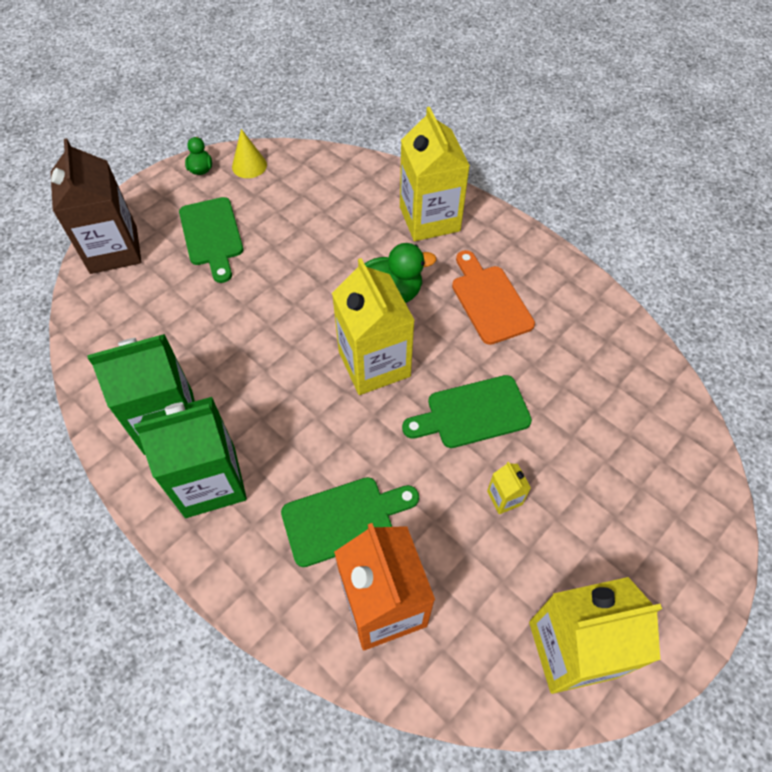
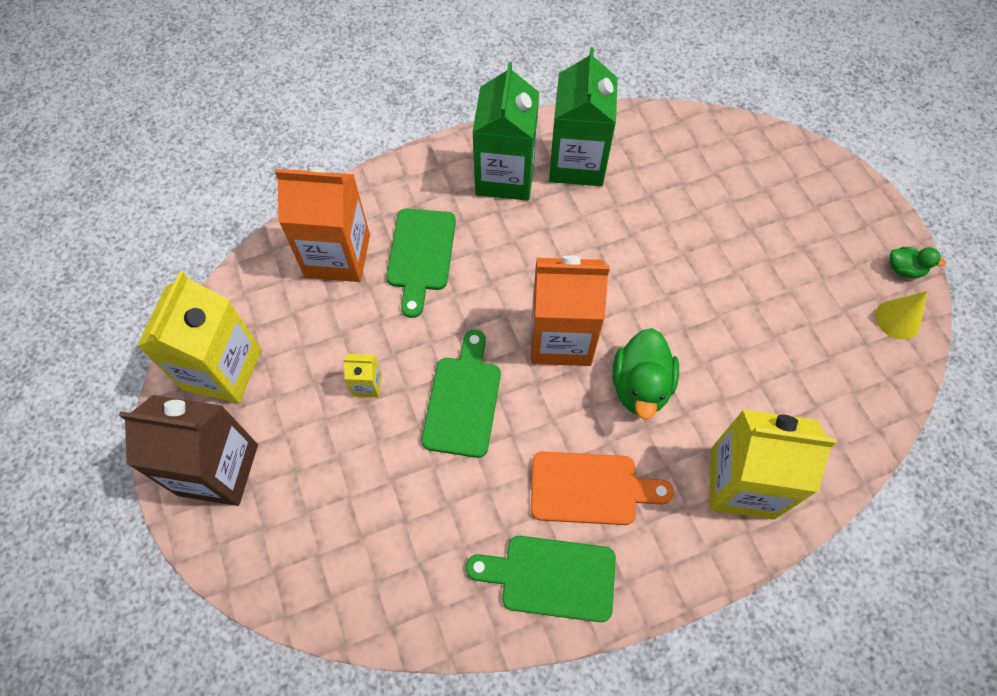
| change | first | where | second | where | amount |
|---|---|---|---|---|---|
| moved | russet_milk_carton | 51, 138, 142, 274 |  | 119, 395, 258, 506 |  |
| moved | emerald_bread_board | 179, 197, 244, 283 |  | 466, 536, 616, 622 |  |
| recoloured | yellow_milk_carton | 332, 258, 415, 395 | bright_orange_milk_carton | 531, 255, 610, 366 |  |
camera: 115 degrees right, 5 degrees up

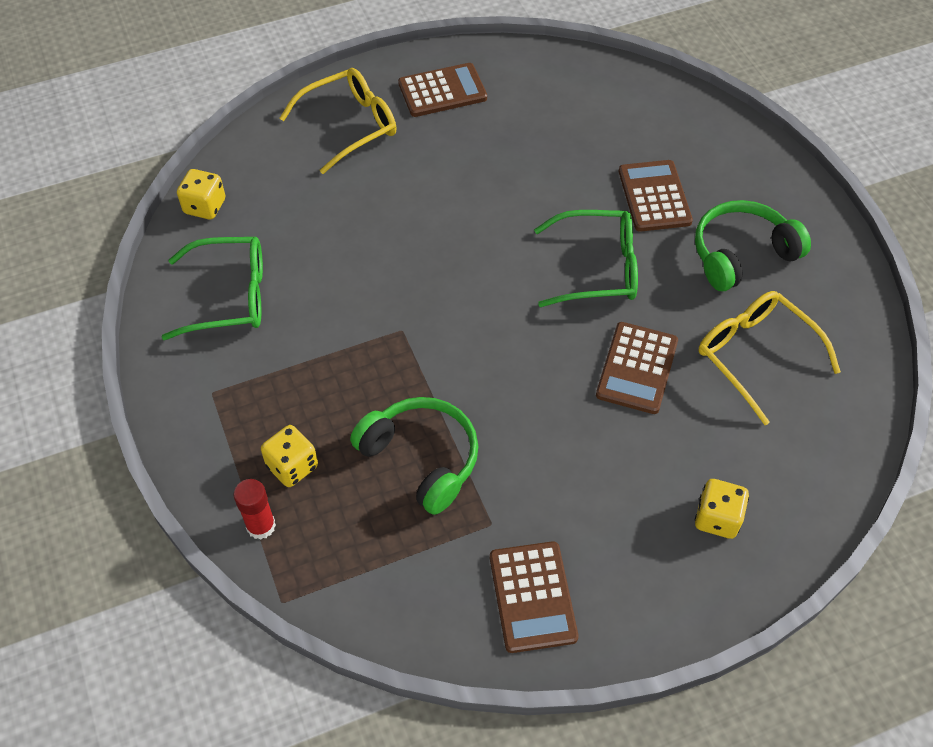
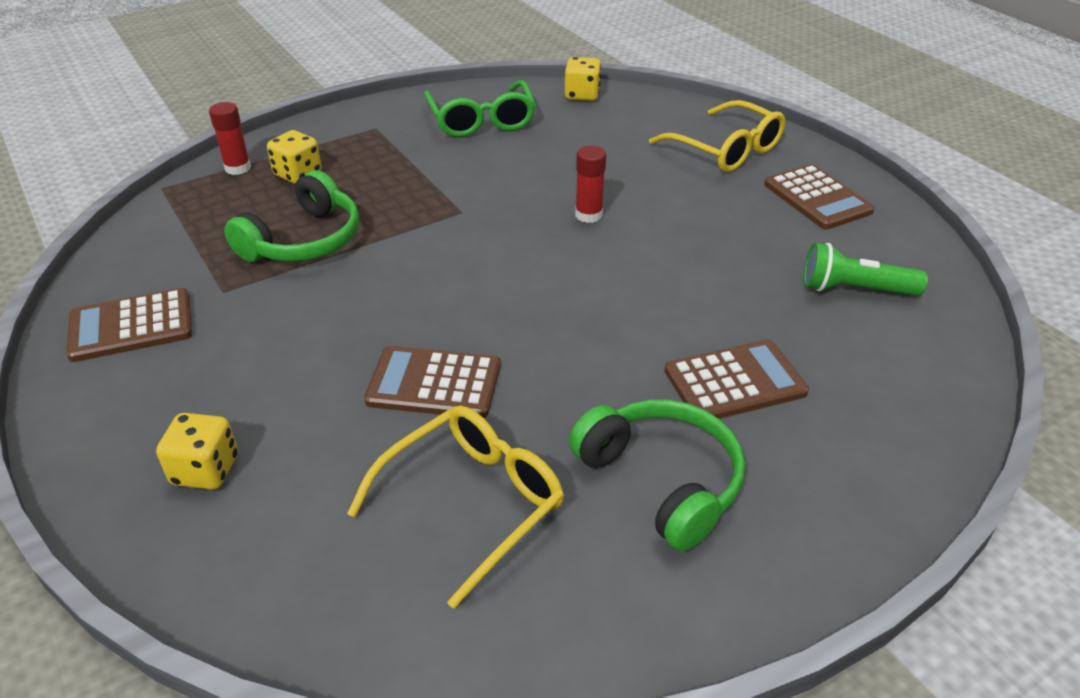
| change | first | where | second | where | amount |
|---|---|---|---|---|---|
| added |  |  | crimson_glue_stick | 575, 146, 606, 223 |  |
| added |  |  | emerald_pocket_torch | 803, 243, 928, 296 |  |
| removed | emerald_spectacles | 534, 210, 638, 307 |  |  |  |
camera: 80 degrees right, 15 degrees down

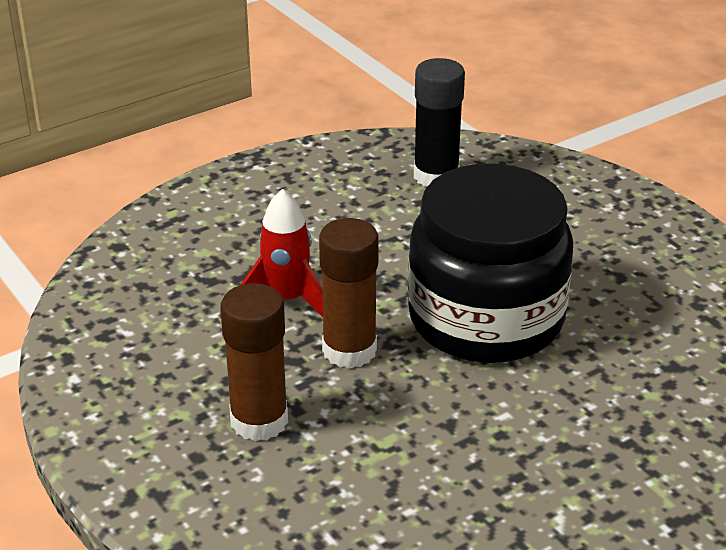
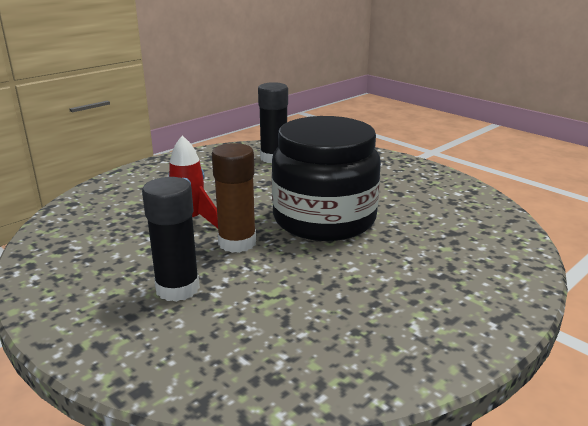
| change | first | where | second | where | amount |
|---|---|---|---|---|---|
| recoloured | russet_glue_stick | 220, 283, 288, 441 | ebony_glue_stick | 142, 177, 200, 302 |  |
camera: 10 degrees left, 10 degrees down

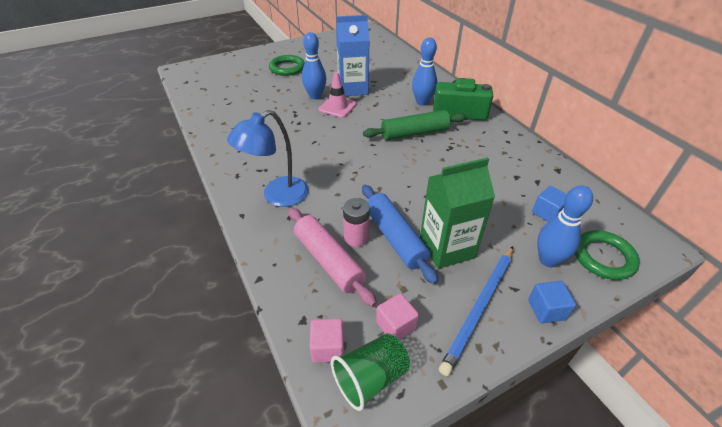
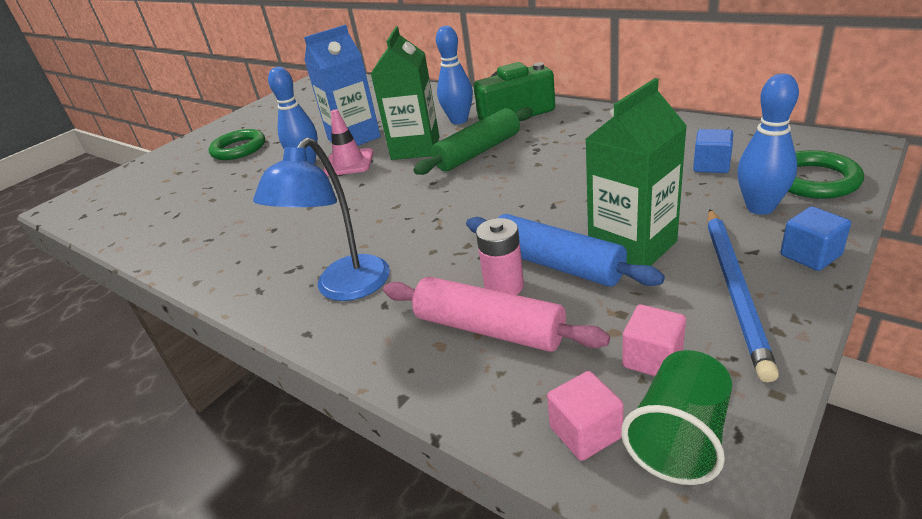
| change | first | where | second | where | amount |
|---|---|---|---|---|---|
| added |  |  | emerald_milk_carton | 371, 26, 440, 160 |  |
camera: 20 degrees left, 10 degrees down

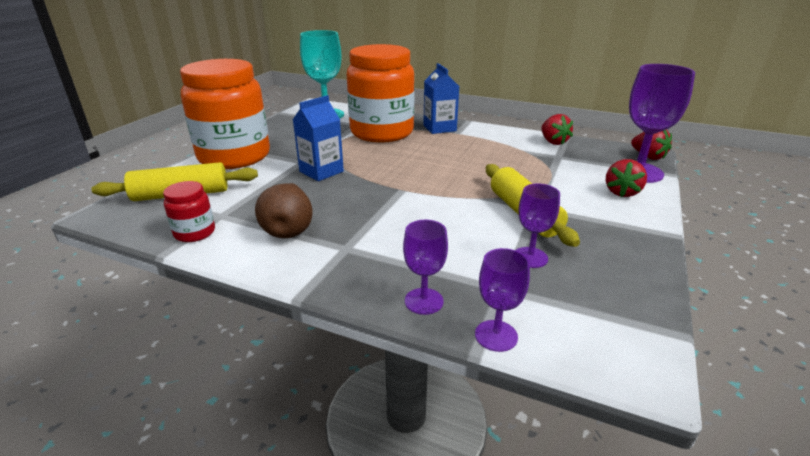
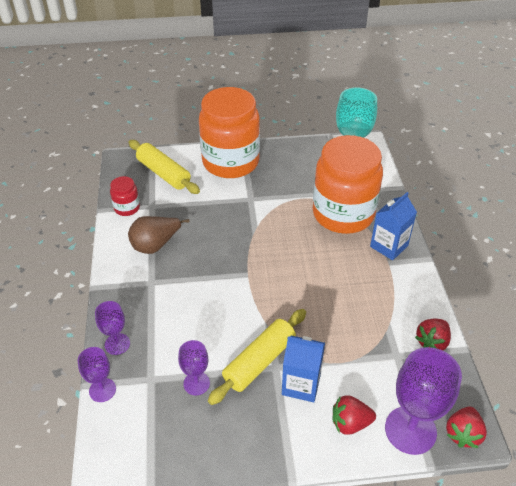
| change | first | where | second | where | amount |
|---|---|---|---|---|---|
| moved | cobalt_milk_carton | 293, 95, 344, 181 |  | 282, 336, 325, 402 |  |
camera: 60 degrees right, 15 degrees up

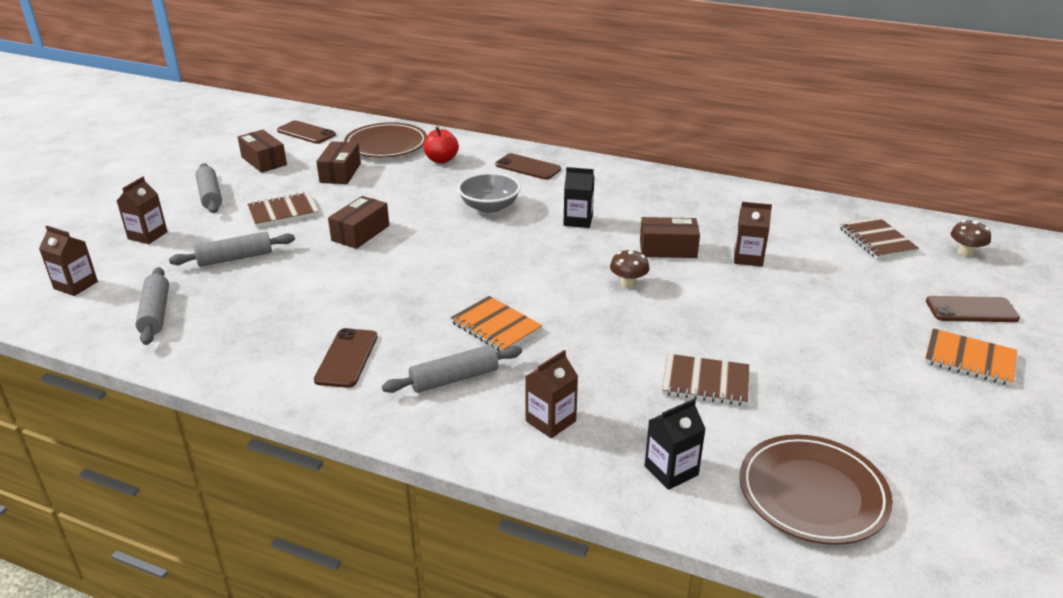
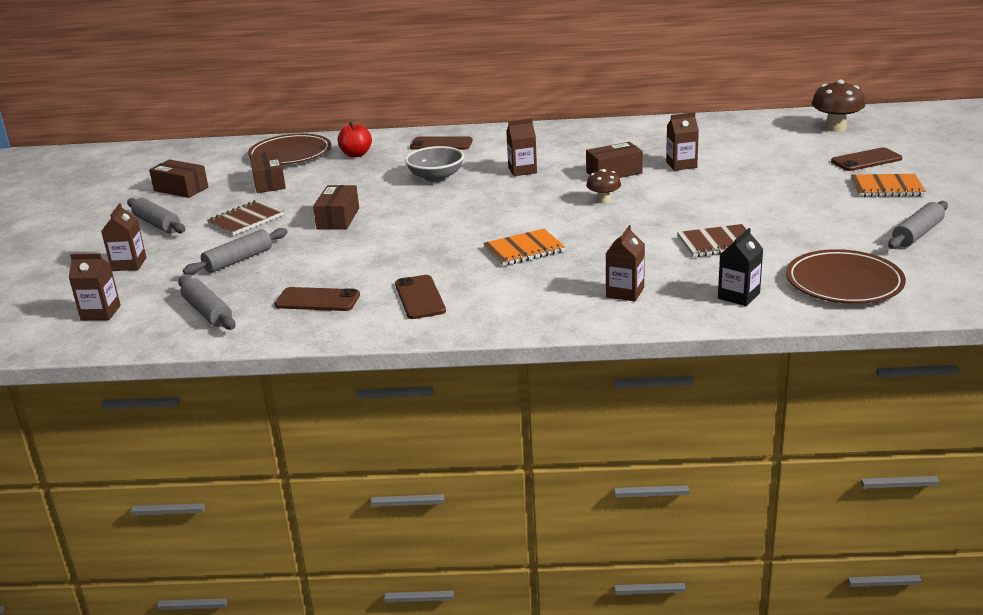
| change | first | where | second | where | amount |
|---|---|---|---|---|---|
| moved | russet_mobile_phone | 277, 120, 336, 144 |  | 275, 287, 360, 311 |  |
| turned | bright_orange_notebook | 450, 296, 542, 351 |  | 483, 229, 565, 266 | 45 degrees counterclockwise |
| recoloured | ebony_milk_carton | 563, 167, 594, 228 | russet_milk_carton | 506, 118, 537, 176 |  |
| resized | russet_toadstool | 951, 220, 991, 257 |  | 812, 80, 865, 132 | x1.66 |
| moved | ash-grey_rolling_pin | 382, 345, 522, 393 |  | 888, 201, 948, 249 |  |
| removed | russet_notebook | 839, 217, 919, 259 |  |  |  |
camera: 20 degrees left, 5 degrees down

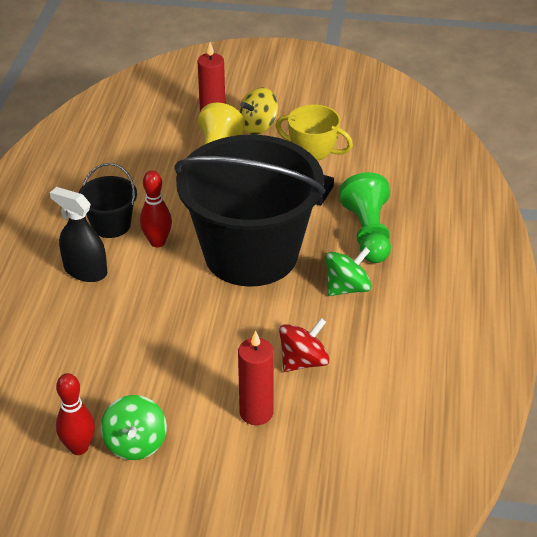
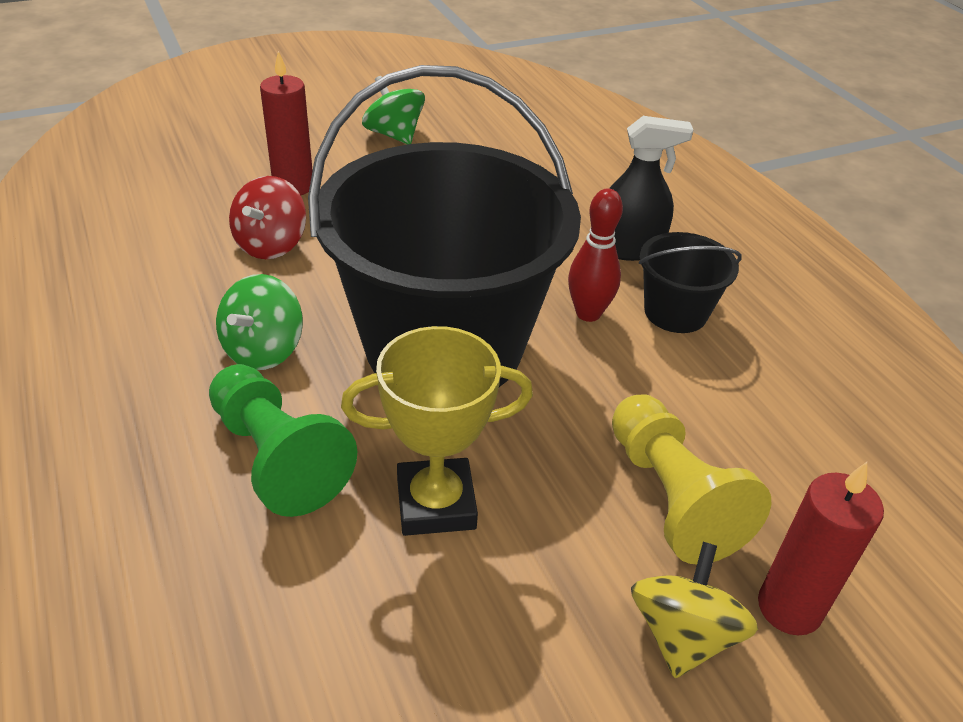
| change | first | where | second | where | amount |
|---|---|---|---|---|---|
| removed | crimson_tenpin | 56, 373, 95, 455 |  |  |  |
camera: 145 degrees right, 0 degrees up

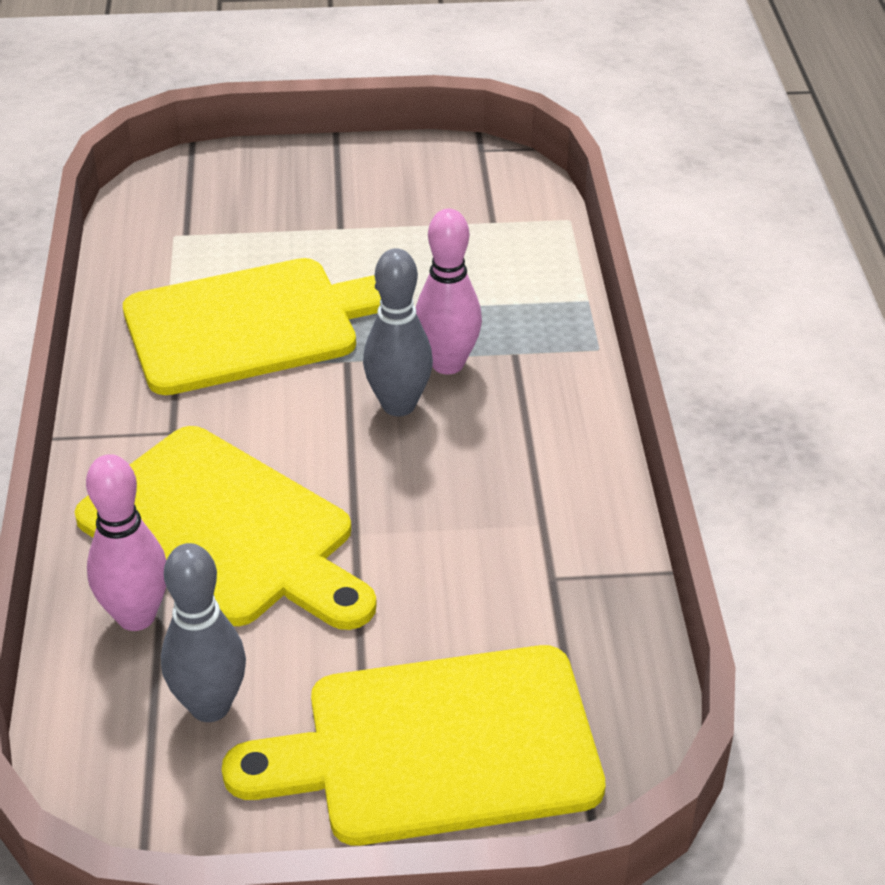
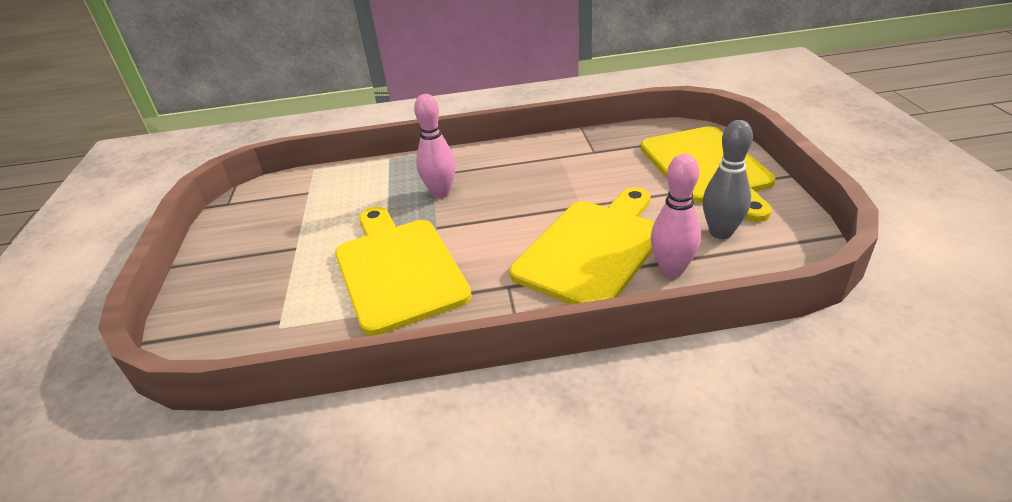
| change | first | where | second | where | amount |
|---|---|---|---|---|---|
| removed | ash-grey_tenpin | 363, 248, 433, 416 |  |  |  |
camera: 90 degrees left, 5 degrees down

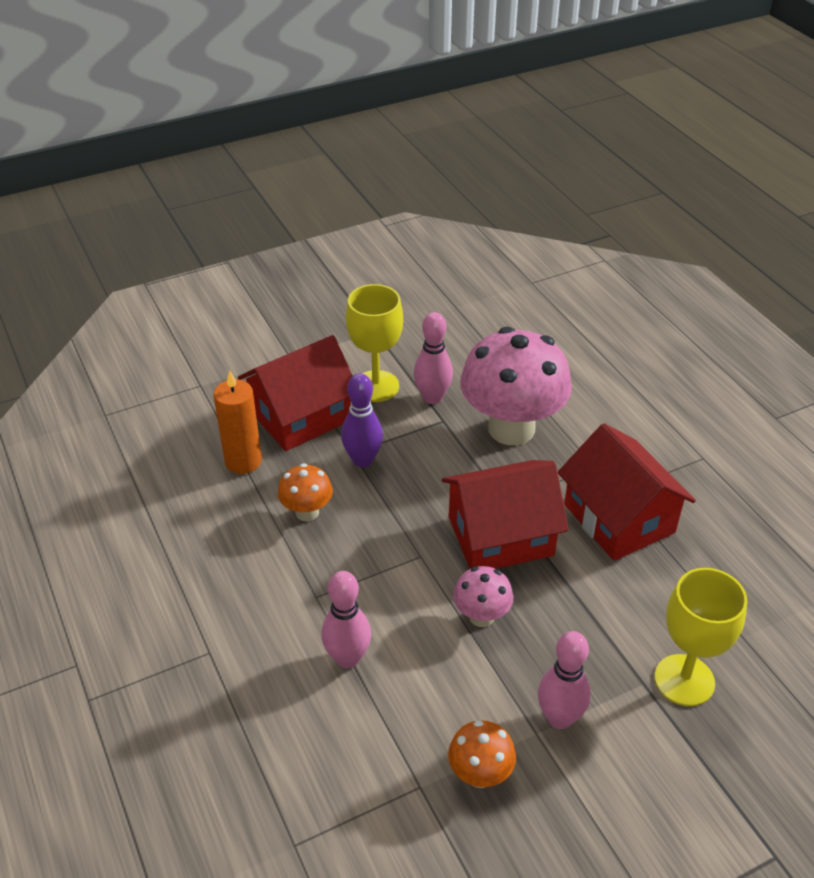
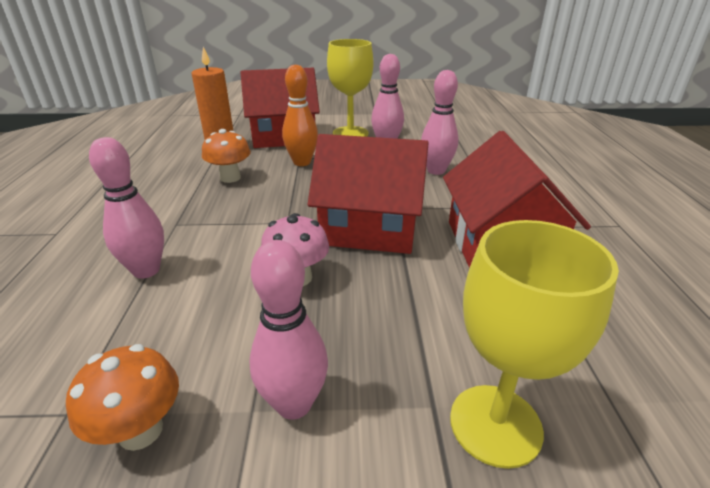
| change | first | where | second | where | amount |
|---|---|---|---|---|---|
| recoloured | purple_tenpin | 341, 373, 383, 467 | bright_orange_tenpin | 282, 65, 318, 166 |  |
| replaced | rose-pink_toadstool | 460, 327, 572, 445 | rose-pink_tenpin | 421, 70, 459, 175 |  |
camera: 25 degrees right, 10 degrees down

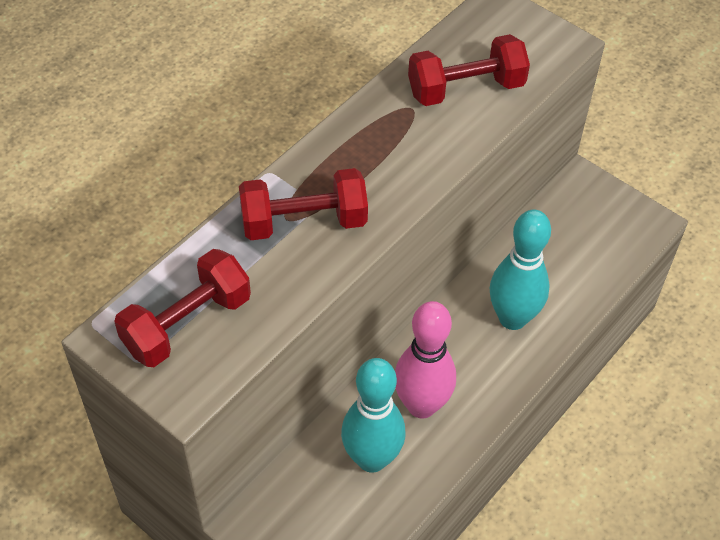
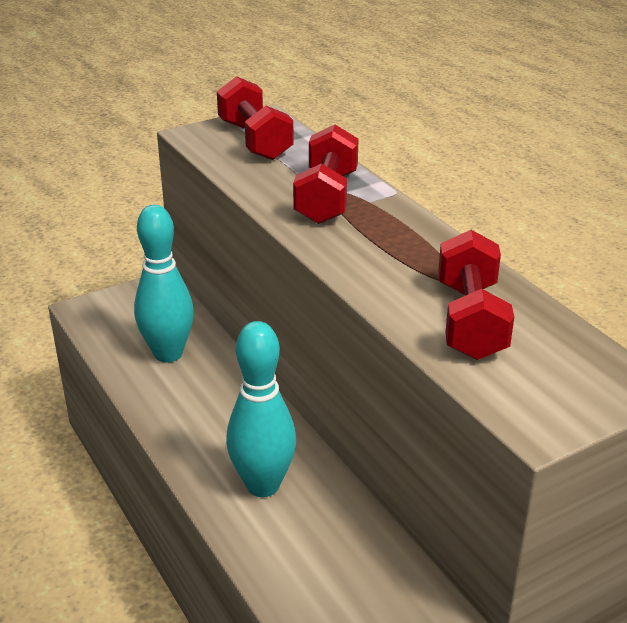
| change | first | where | second | where | amount |
|---|---|---|---|---|---|
| removed | rose-pink_tenpin | 395, 301, 456, 418 |  |  |  |
camera: 110 degrees right, 20 degrees down

